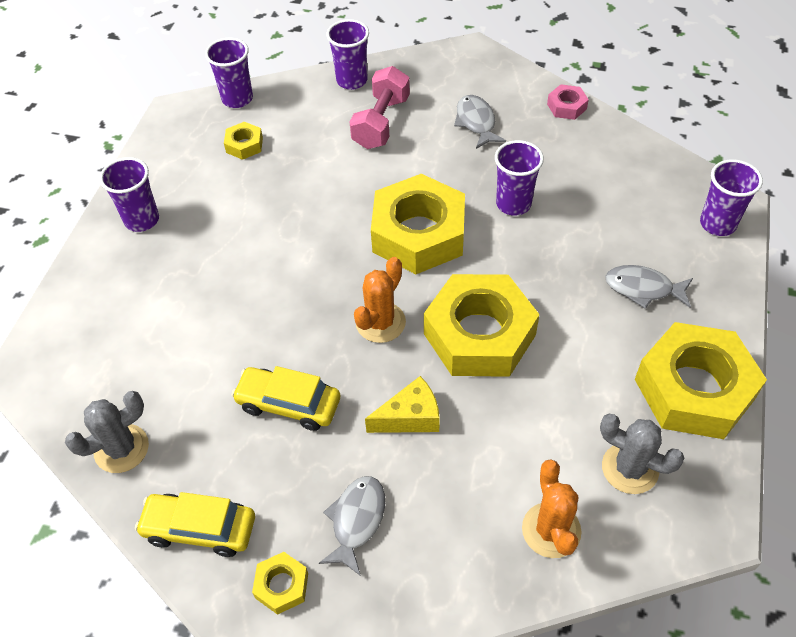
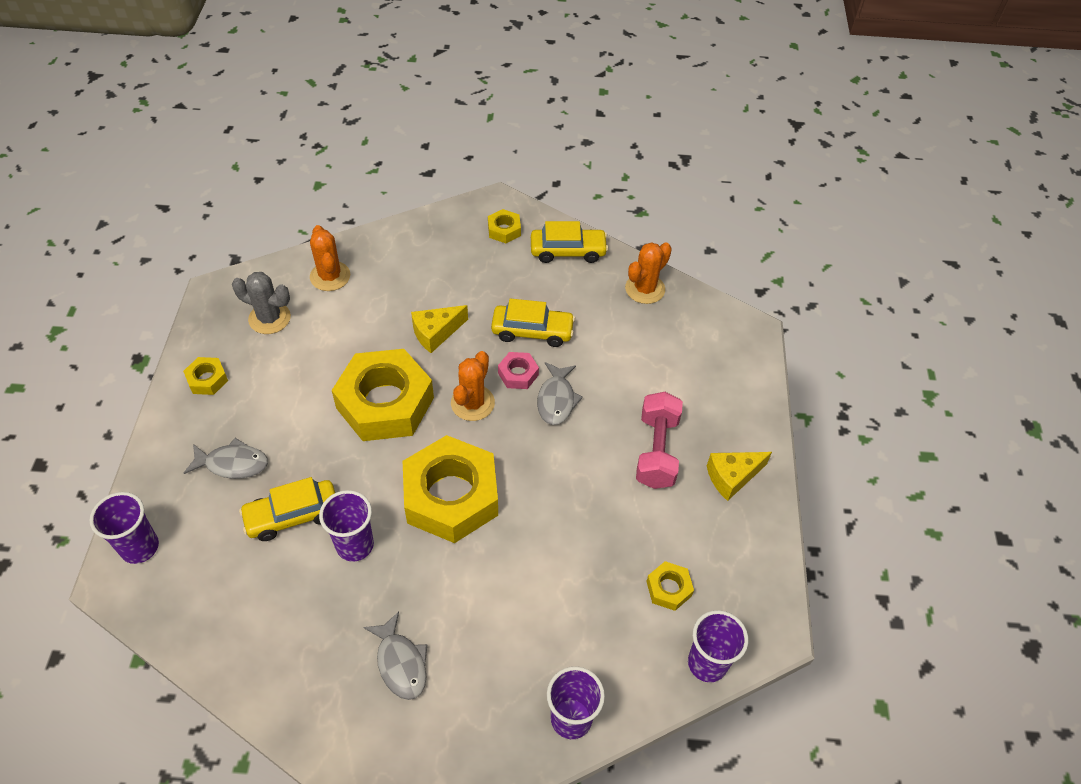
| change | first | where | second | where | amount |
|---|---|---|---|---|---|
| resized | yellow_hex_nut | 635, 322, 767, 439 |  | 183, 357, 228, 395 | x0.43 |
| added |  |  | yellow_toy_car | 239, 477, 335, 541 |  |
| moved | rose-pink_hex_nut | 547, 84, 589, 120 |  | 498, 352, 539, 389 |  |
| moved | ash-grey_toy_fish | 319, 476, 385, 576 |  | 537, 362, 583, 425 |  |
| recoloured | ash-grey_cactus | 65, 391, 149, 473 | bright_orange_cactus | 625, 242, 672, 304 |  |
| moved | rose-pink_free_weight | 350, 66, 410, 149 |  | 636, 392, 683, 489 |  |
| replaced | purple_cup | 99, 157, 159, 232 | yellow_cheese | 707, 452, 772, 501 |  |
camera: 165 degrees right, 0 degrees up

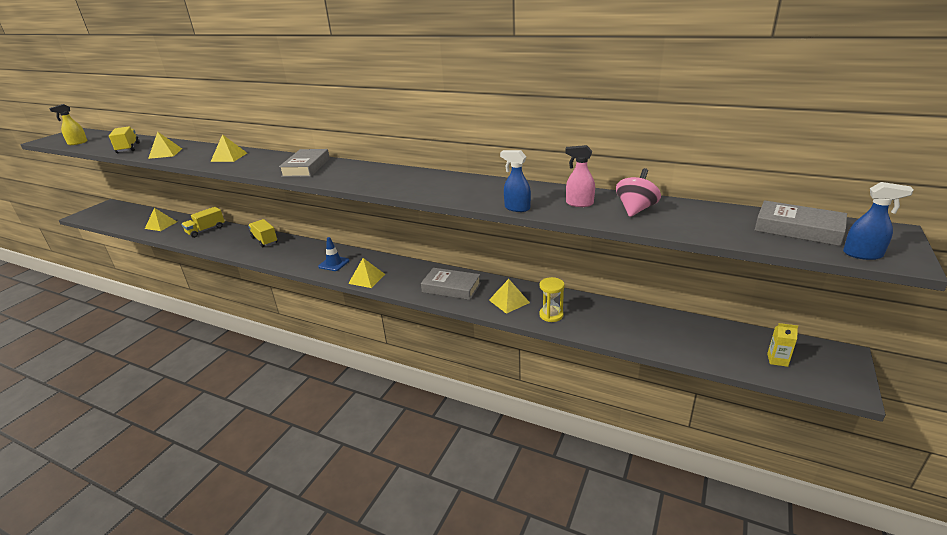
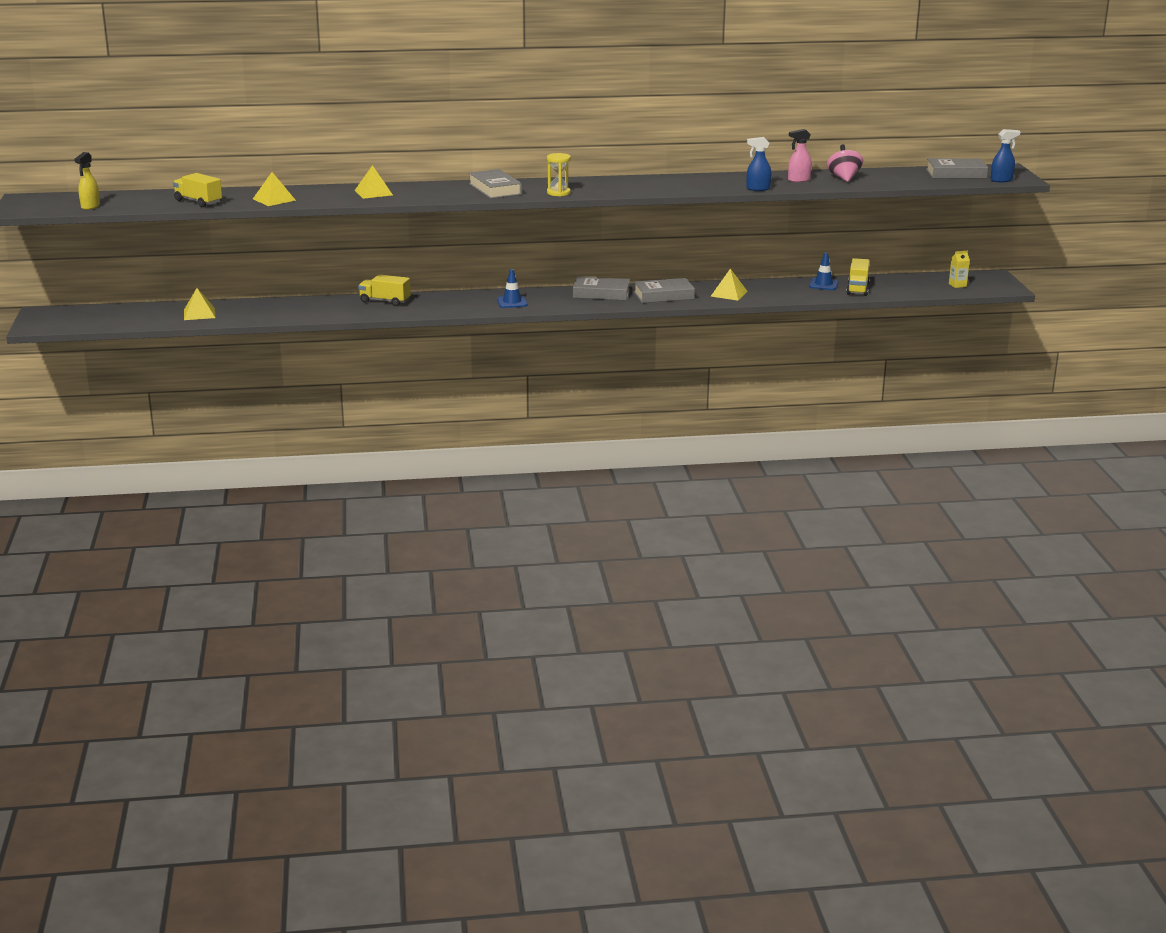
| change | first | where | second | where | amount |
|---|---|---|---|---|---|
| moved | yellow_sand_timer | 539, 277, 565, 322 |  | 547, 153, 571, 196 |  |
| added |  |  | ash-grey_hardcover | 573, 276, 630, 300 |  |
| added |  |  | cobalt_road_cone | 809, 252, 839, 290 |  |
| moved | yellow_toy_truck | 181, 207, 225, 238 |  | 846, 258, 870, 296 |  |
| removed | yellow_pyramid | 348, 258, 385, 288 |  |  |  |
camera: 35 degrees left, 5 degrees down

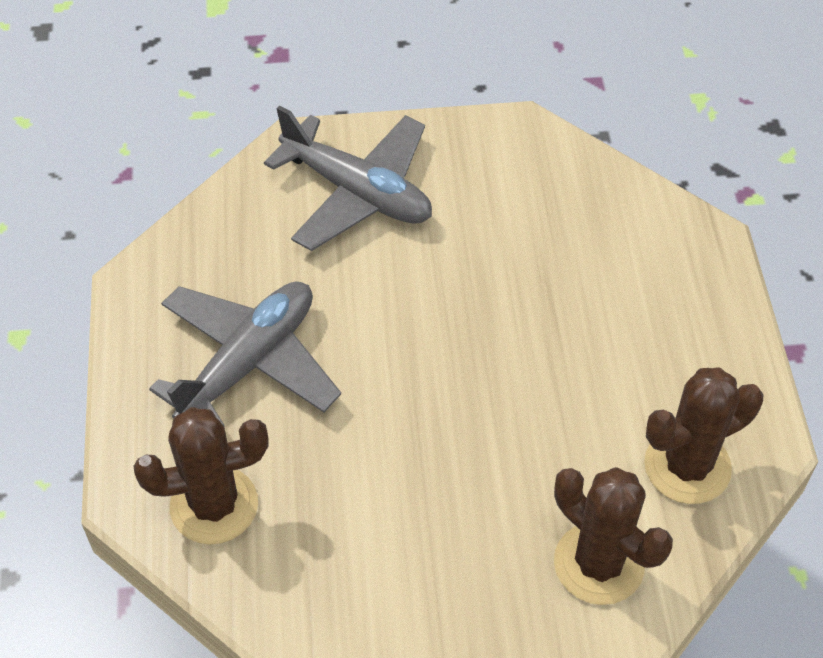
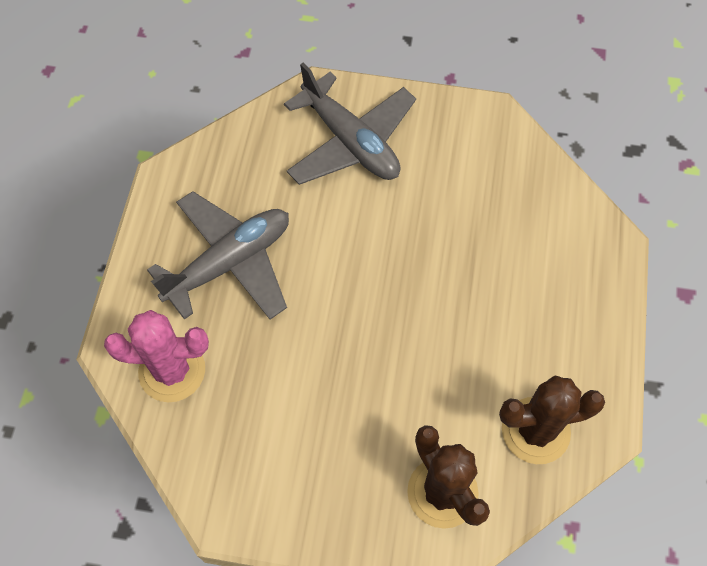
| change | first | where | second | where | amount |
|---|---|---|---|---|---|
| recoloured | russet_cactus | 133, 407, 269, 544 | rose-pink_cactus | 104, 310, 209, 402 |  |
camera: 15 degrees right, 10 degrees up

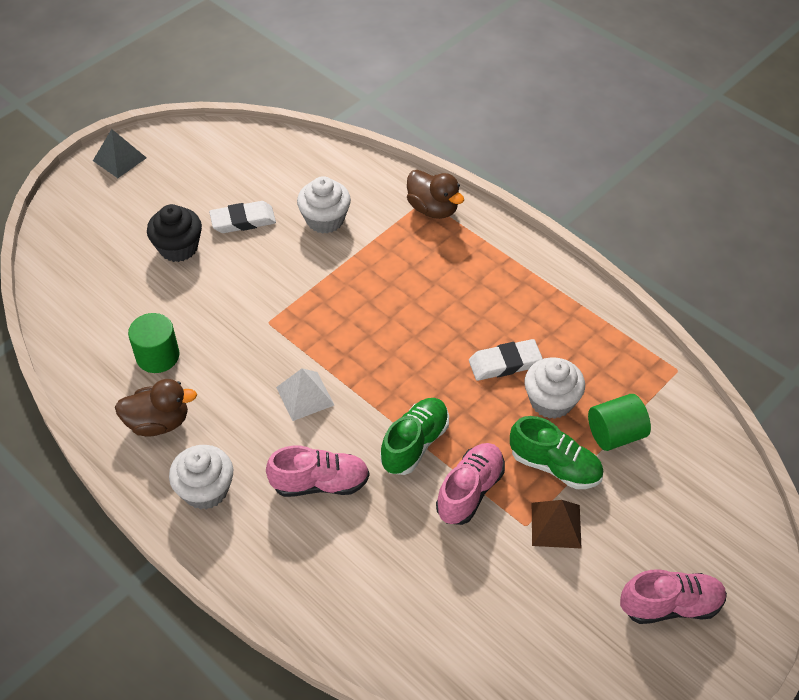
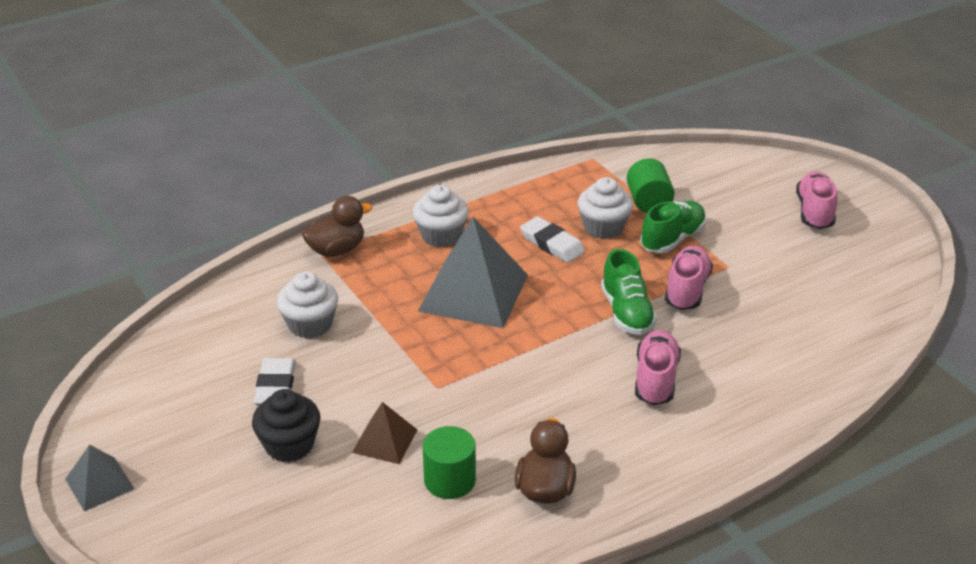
| change | first | where | second | where | amount |
|---|---|---|---|---|---|
| moved | russet_pyramid | 532, 500, 582, 549 |  | 352, 402, 417, 464 |  |
| moved | white_cupcake | 169, 445, 233, 510 |  | 413, 185, 469, 247 |  |
| added |  |  | ash-grey_pyramid | 418, 217, 528, 328 |  |
| turned | white_eraser | 469, 339, 543, 381 |  | 520, 216, 585, 263 | 45 degrees counterclockwise |
| turned | emerald_sneaker | 380, 398, 449, 475 |  | 601, 249, 657, 335 | 150 degrees counterclockwise |
| turned | rose-pink_sneaker | 436, 443, 505, 525 |  | 665, 246, 713, 310 | 60 degrees clockwise |
| removed | white_pyramid | 276, 368, 334, 421 |  |  |  |
camera: 75 degrees left, 15 degrees down

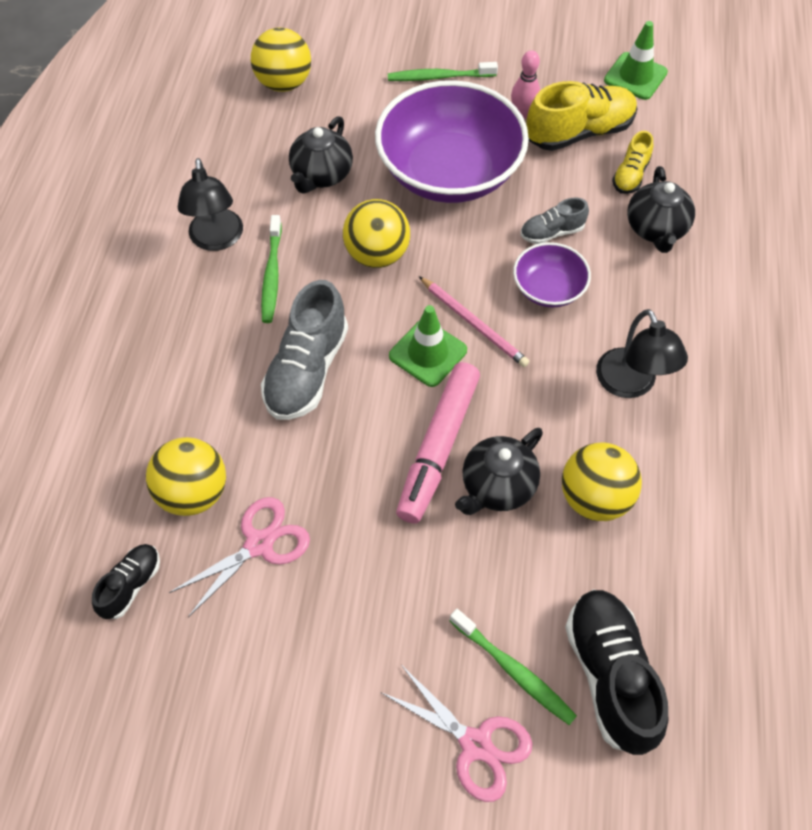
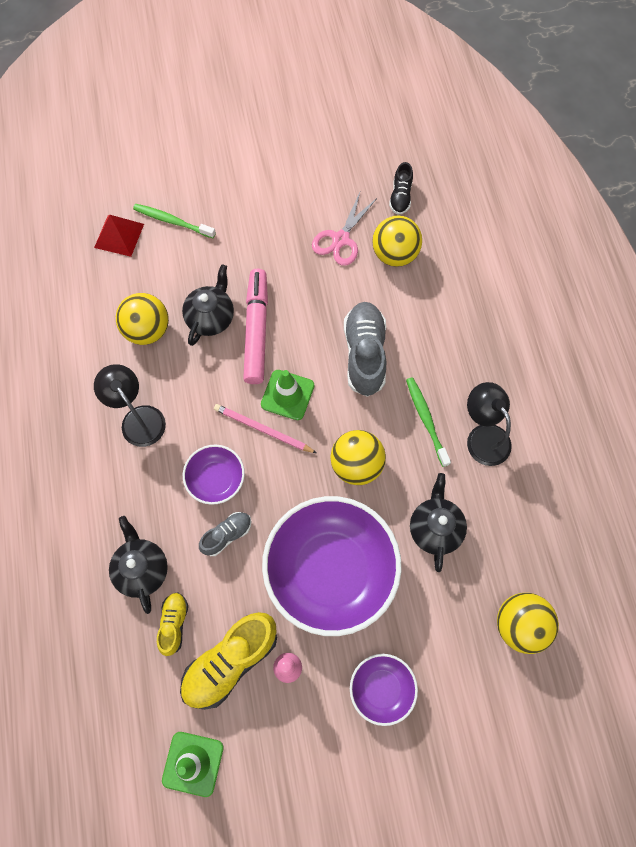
| change | first | where | second | where | amount |
|---|---|---|---|---|---|
| replaced | ebony_sneaker | 565, 589, 668, 755 | crimson_pyramid | 94, 215, 144, 257 |  |
| replaced | emerald_tooth_brush | 388, 62, 498, 81 | purple_bowl | 350, 654, 418, 726 |  |
| removed | rose-pink_shears | 380, 665, 533, 802 |  |  |  |
camera: 160 degrees right, 10 degrees up

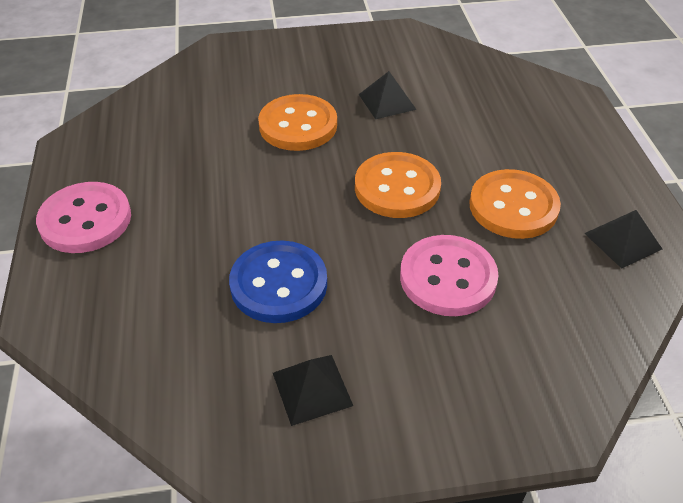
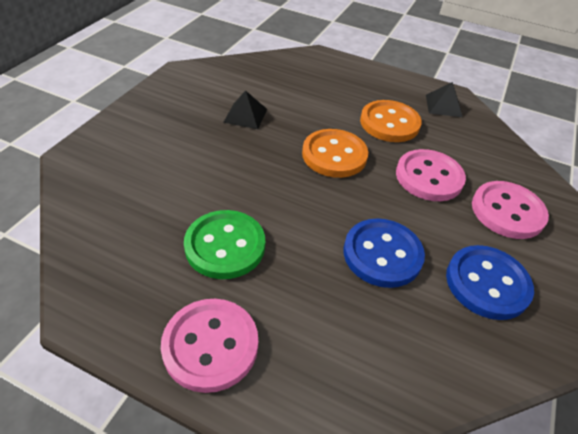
| change | first | where | second | where | amount |
|---|---|---|---|---|---|
| added |  |  | emerald_sewing_button | 184, 210, 265, 279 |  |
| replaced | ebony_pyramid | 273, 355, 353, 426 | cobalt_sewing_button | 446, 245, 534, 320 |  |
| added |  |  | rose-pink_sewing_button | 472, 181, 549, 239 |  |
| removed | bright_orange_sewing_button | 258, 94, 337, 151 |  |  |  |
camera: 60 degrees left, 0 degrees up

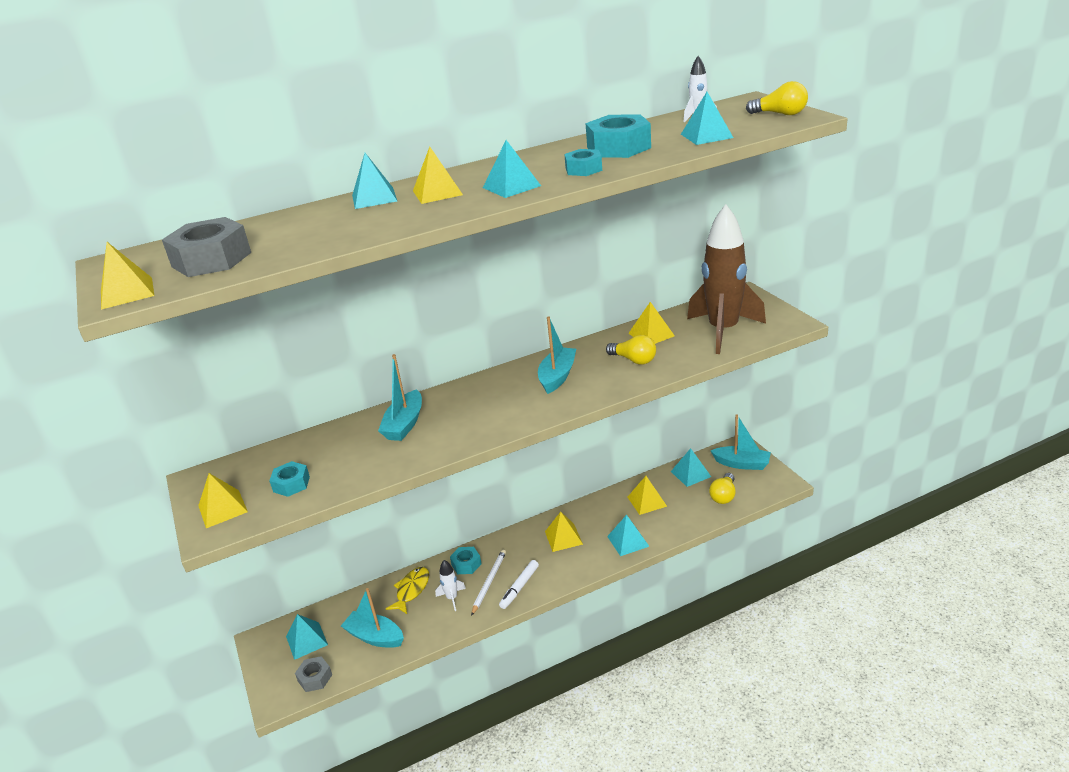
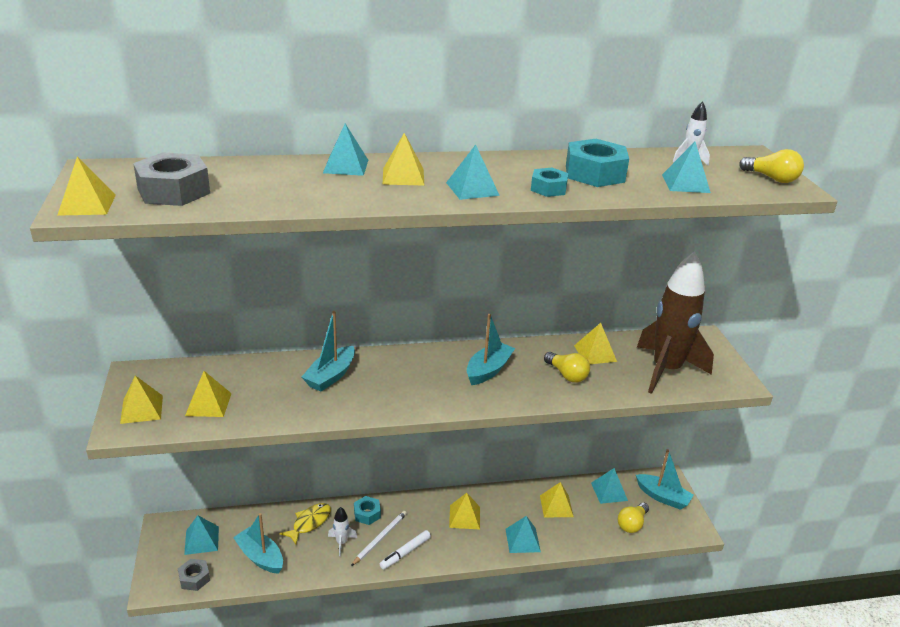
| change | first | where | second | where | amount |
|---|---|---|---|---|---|
| replaced | teal_hex_nut | 269, 461, 310, 497 | yellow_pyramid | 185, 371, 232, 417 |  |
camera: 10 degrees right, 0 degrees up

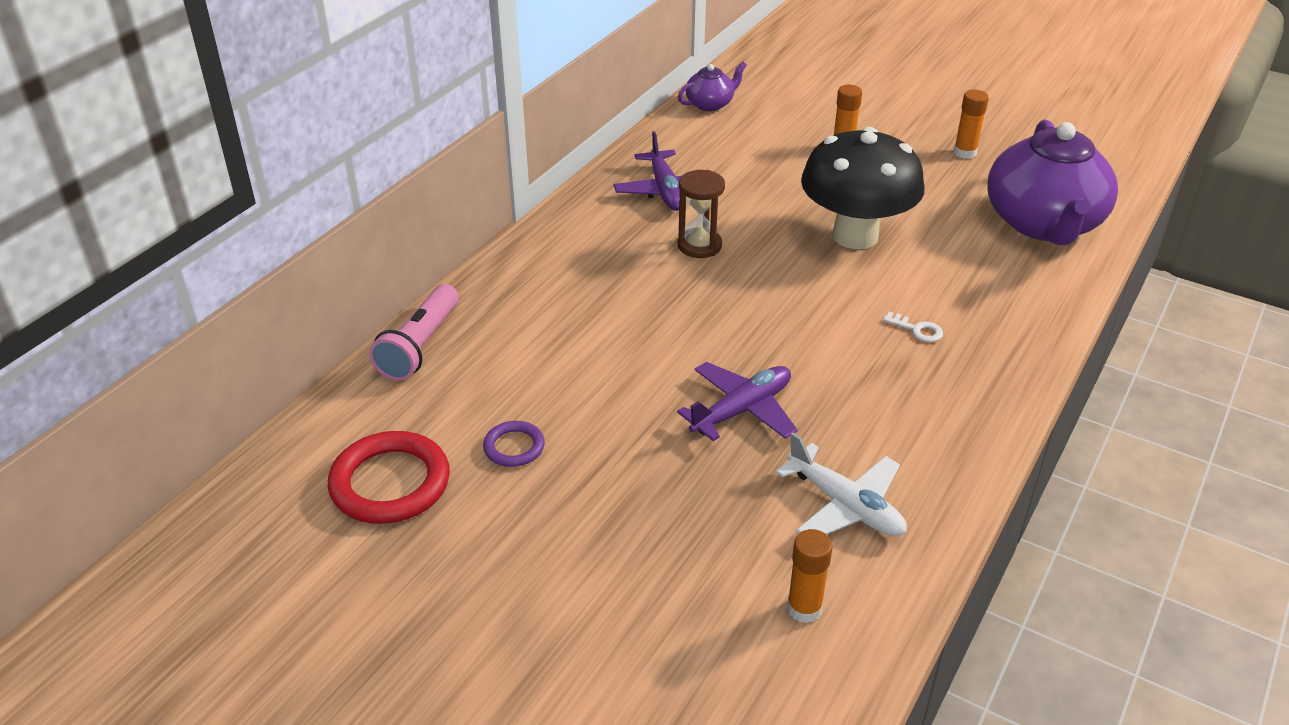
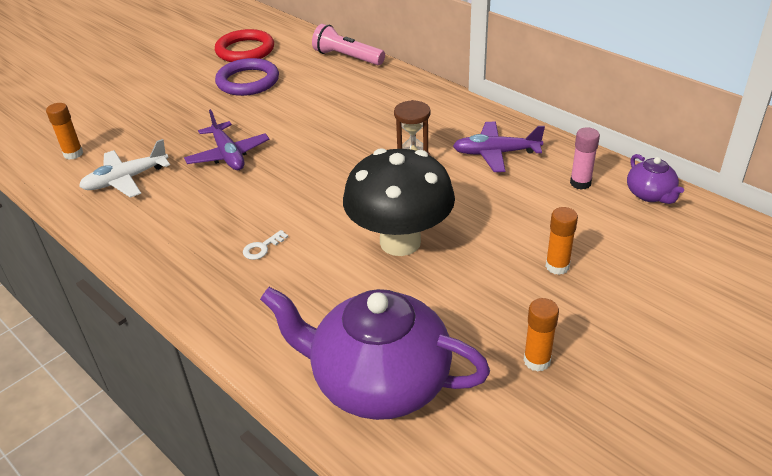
| change | first | where | second | where | amount |
|---|---|---|---|---|---|
| resized | purple_ring | 483, 421, 545, 467 |  | 215, 58, 279, 96 | x1.90 |
| added |  |  | rose-pink_glue_stick | 570, 127, 600, 190 |  |
camera: 105 degrees right, 0 degrees up

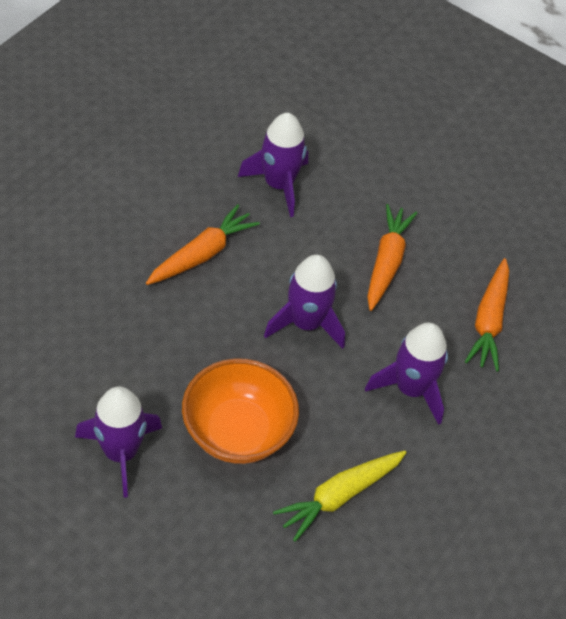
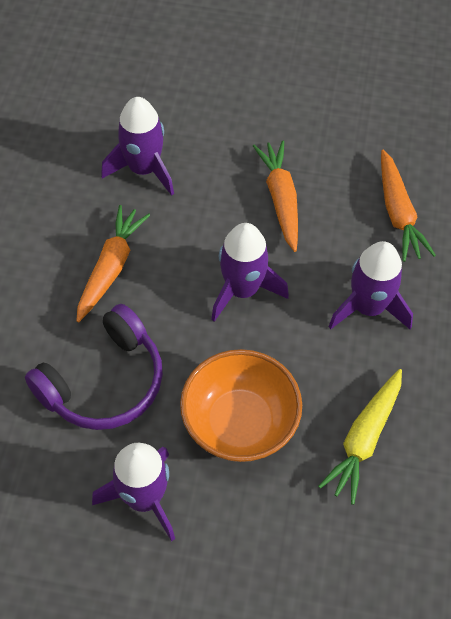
| change | first | where | second | where | amount |
|---|---|---|---|---|---|
| added |  |  | purple_headphones | 25, 304, 163, 430 |  |
camera: 20 degrees left, 5 degrees up

